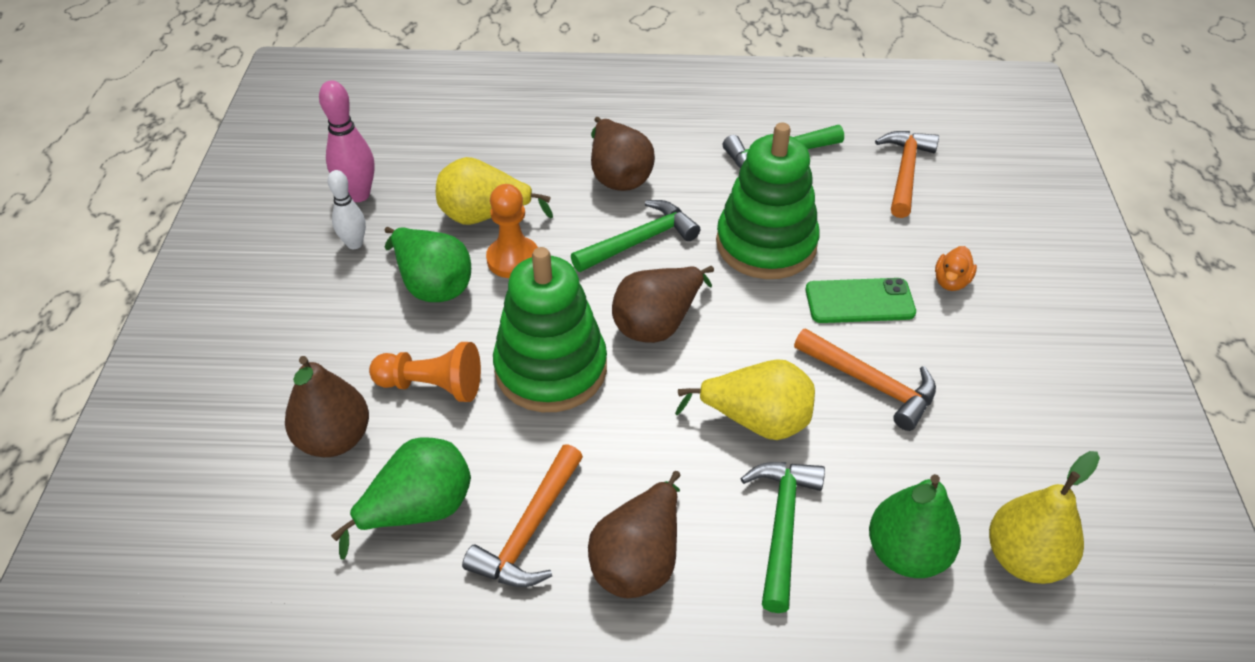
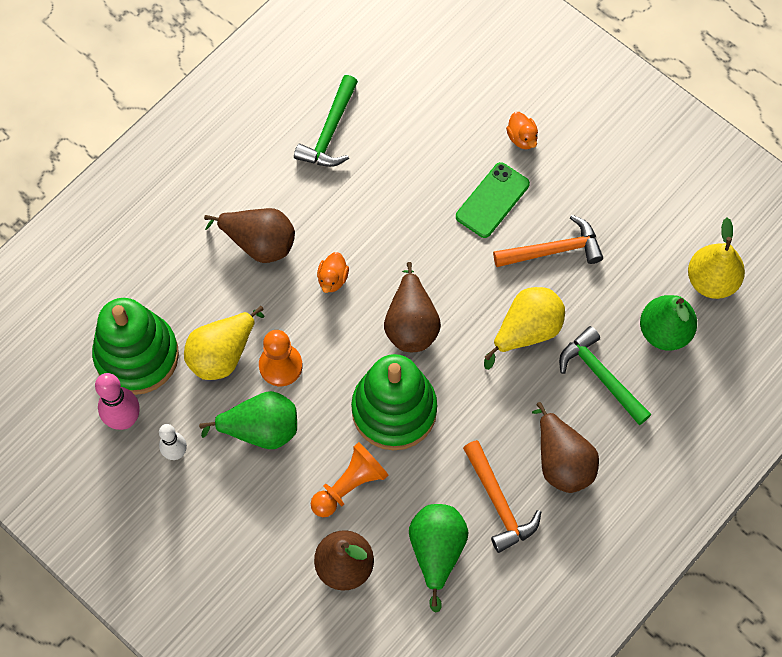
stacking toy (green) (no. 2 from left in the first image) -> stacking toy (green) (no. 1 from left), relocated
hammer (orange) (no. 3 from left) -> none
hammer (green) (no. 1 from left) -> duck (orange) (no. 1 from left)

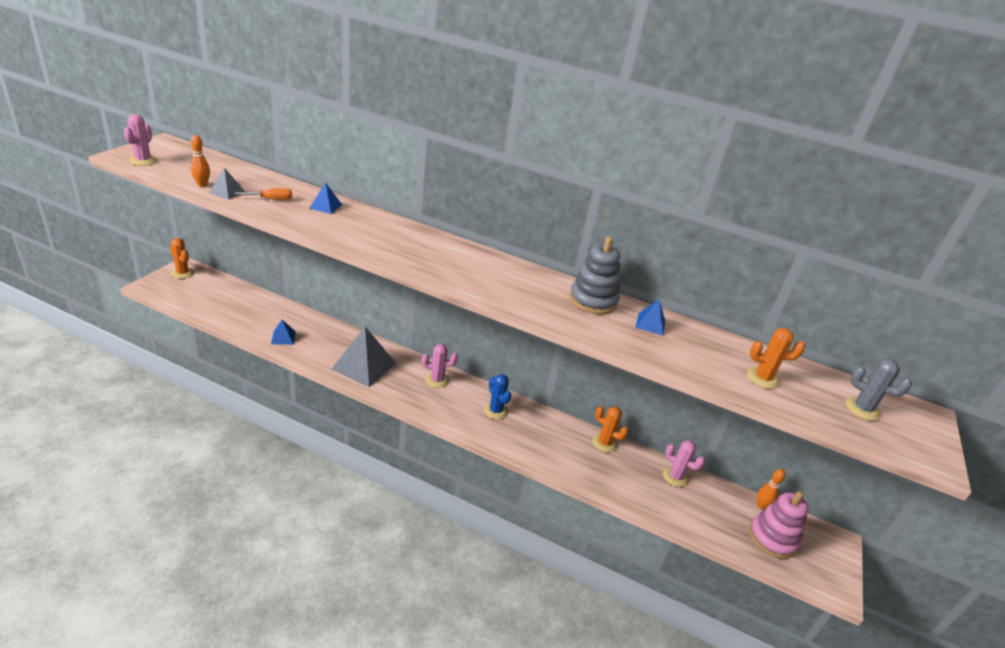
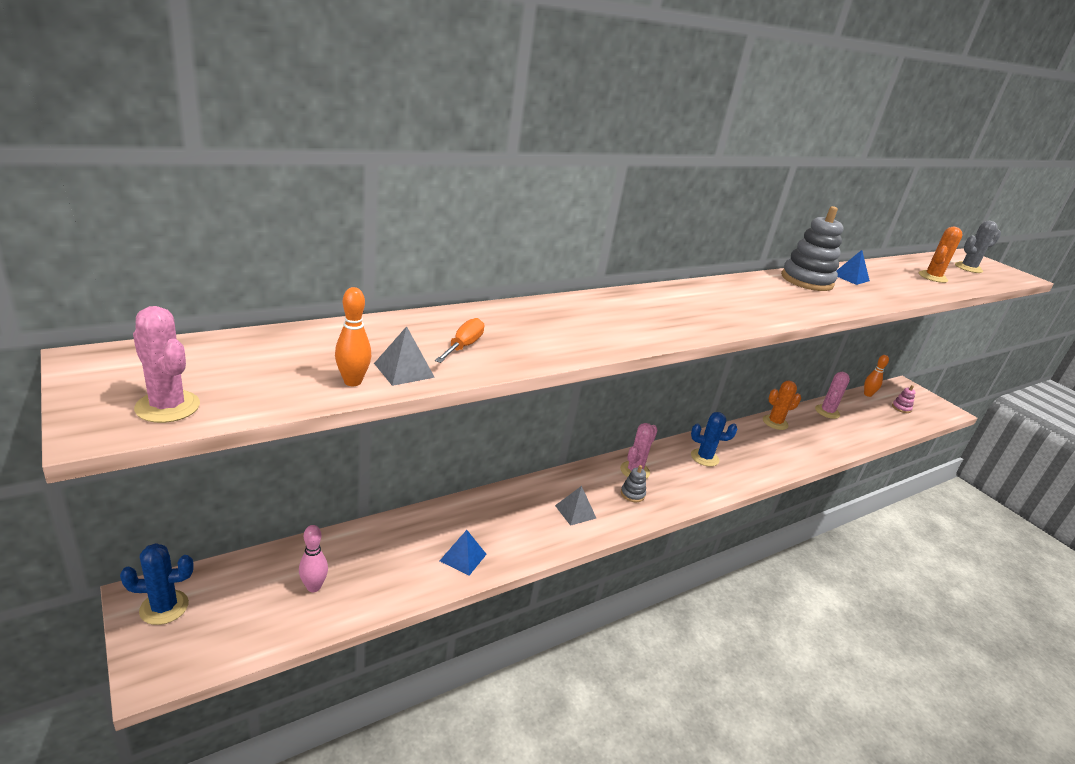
pyramid (blue) (no. 2 from left) -> none
cactus (orange) (no. 1 from left) -> cactus (blue) (no. 1 from left)
pyramid (grey) (no. 2 from left), x0.48
cactus (pink) (no. 3 from left), 45 degrees counterclockwise
stacking toy (pink), x0.46
none -> stacking toy (grey) (no. 1 from left)
none -> bowling pin (pink)

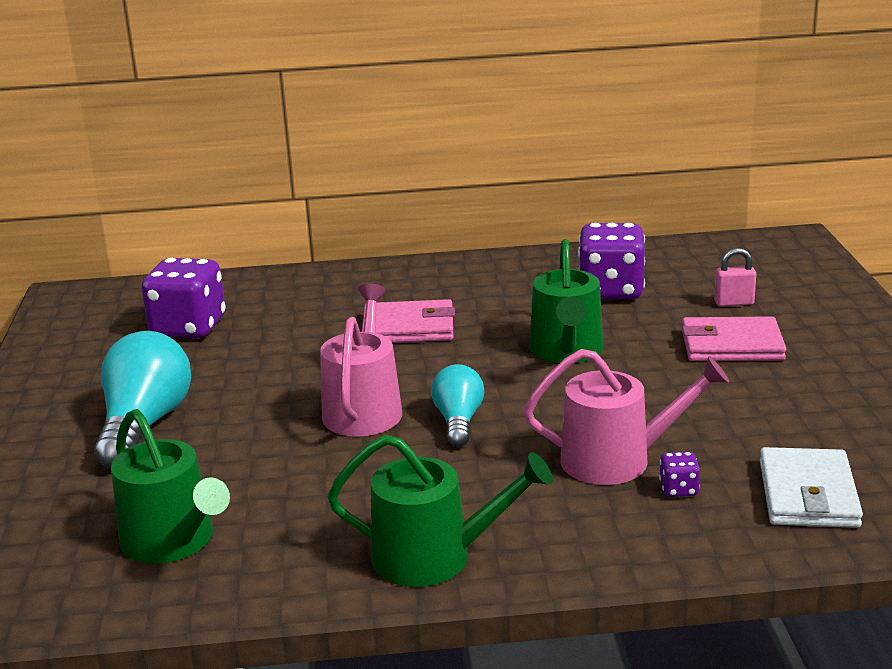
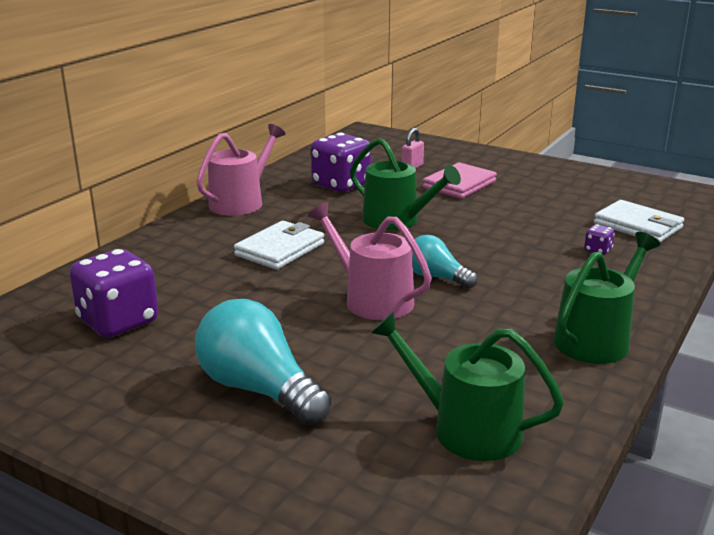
wallet (pink) (no. 1 from left) -> wallet (white) (no. 1 from left)
watering can (pink) (no. 2 from left in the first image) -> watering can (pink) (no. 1 from left), relocated
watering can (green) (no. 1 from left in the first image) -> watering can (green) (no. 2 from left), 150 degrees counterclockwise

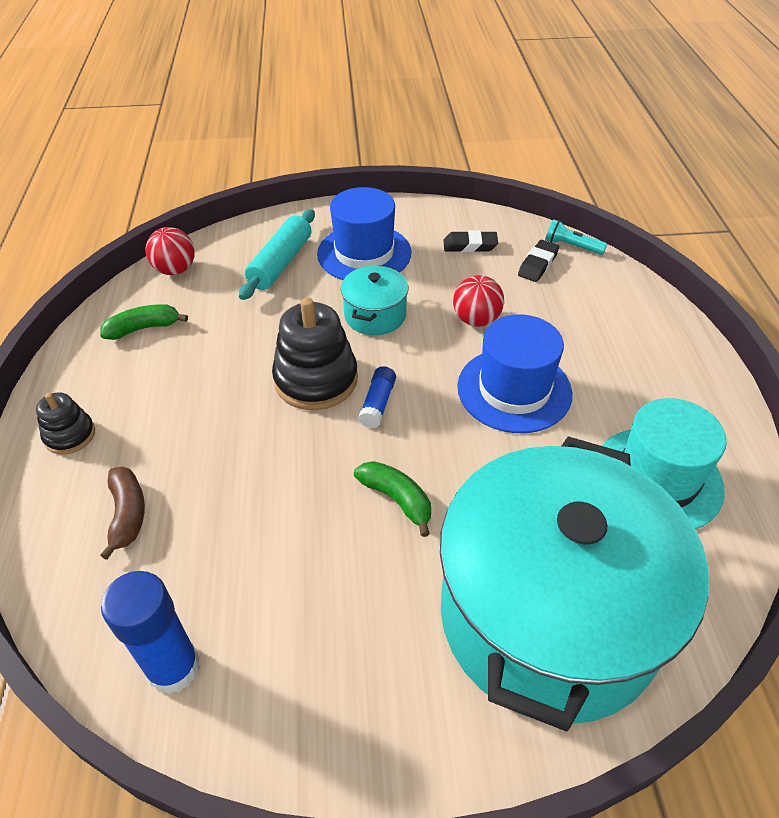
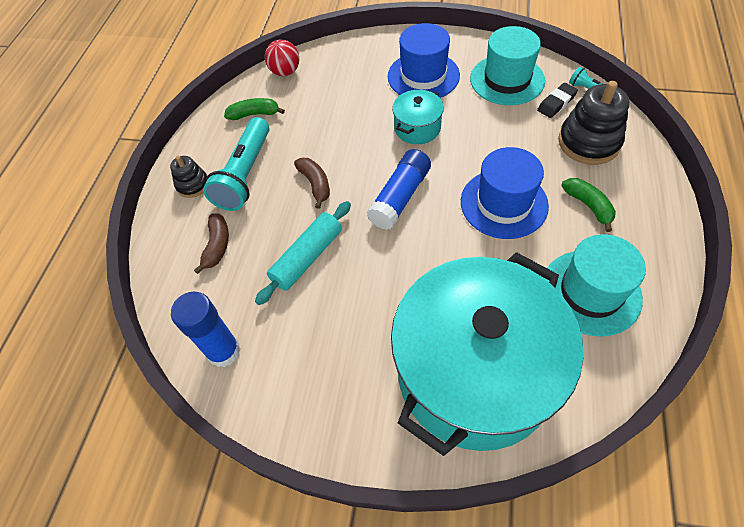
rolling pin (turquoise), relocated
eraser (black) (no. 1 from left) -> hat (turquoise) (no. 1 from left)
ball (red) (no. 2 from left) -> none
stacking toy (black) (no. 2 from left), relocated
glue stick (blue) (no. 2 from left), x1.78
banana (green) (no. 2 from left), relocated
none -> flashlight (turquoise) (no. 1 from left)
none -> banana (brown) (no. 2 from left)

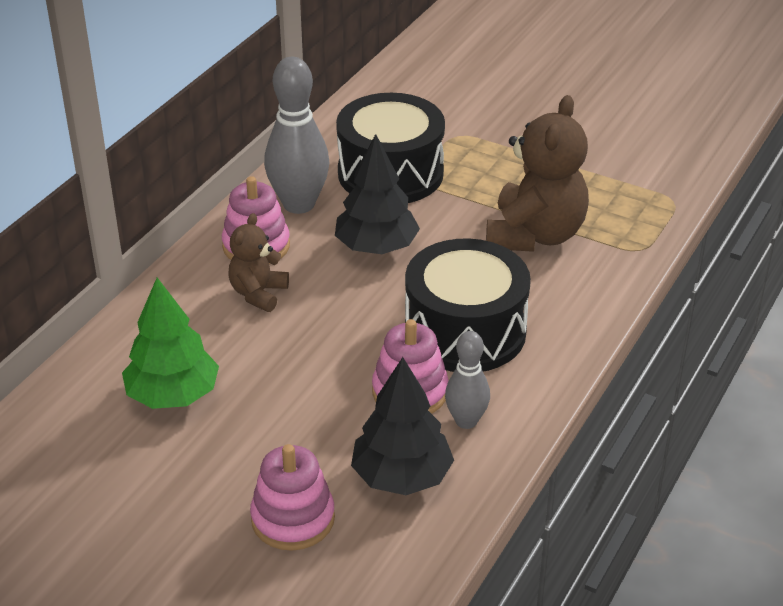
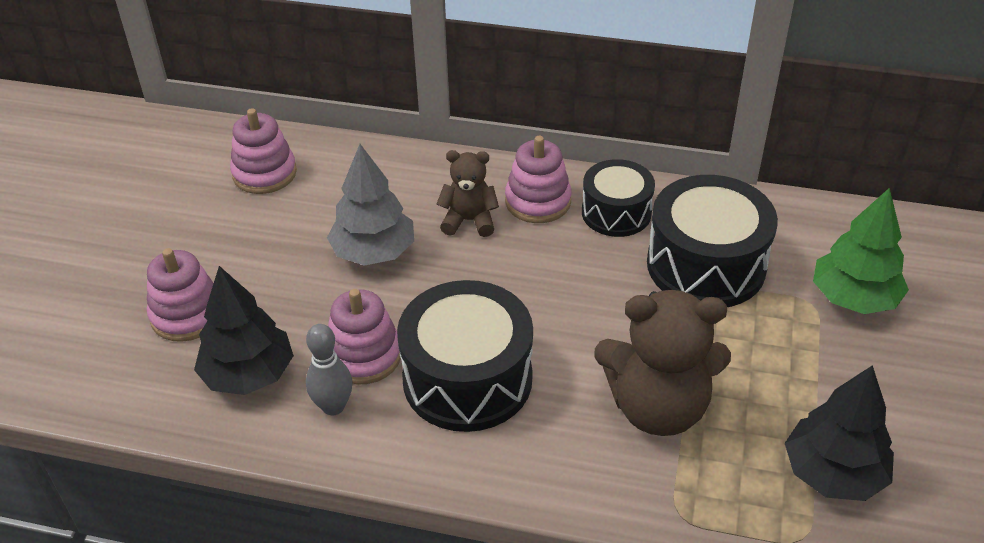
bowling pin (grey) (no. 1 from left) -> drum (black) (no. 2 from left)
tree (black) (no. 1 from left in the first image) -> tree (black) (no. 2 from left), relocated
tree (green), relocated
none -> stacking toy (pink) (no. 2 from left)
none -> tree (grey)

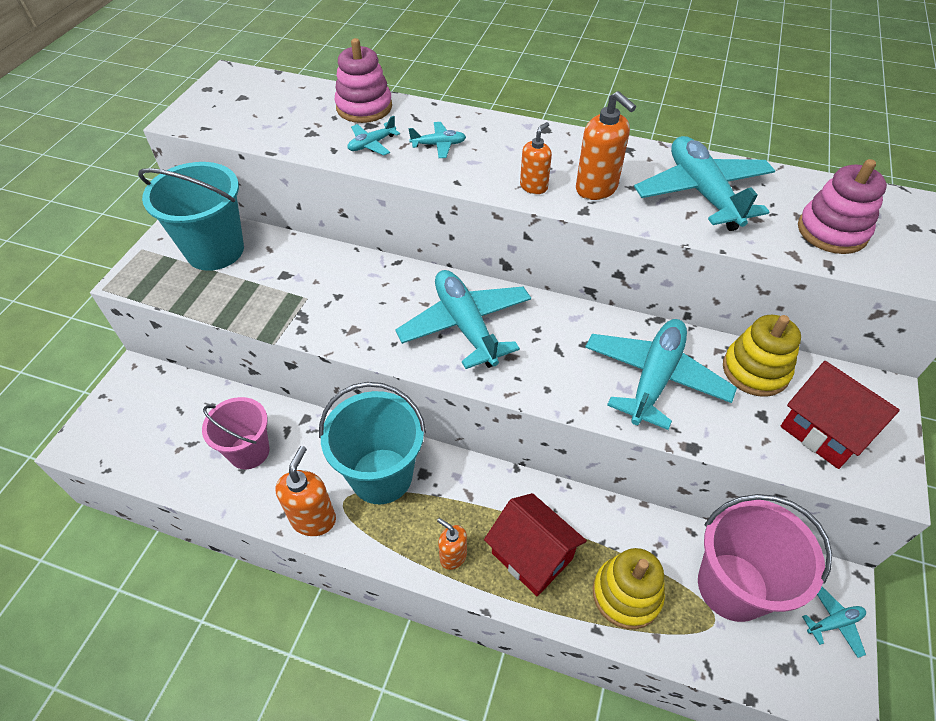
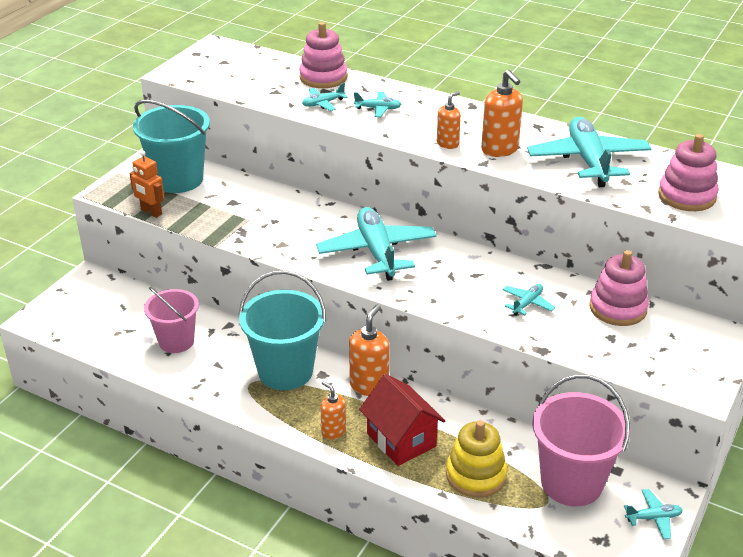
stacking toy (yellow) (no. 2 from left) -> stacking toy (pink) (no. 2 from left)
plane (turquoise) (no. 4 from left), x0.45
house (red) (no. 2 from left) -> none
soap dispenser (orange) (no. 1 from left in the first image) -> soap dispenser (orange) (no. 2 from left), relocated
none -> robot (orange)

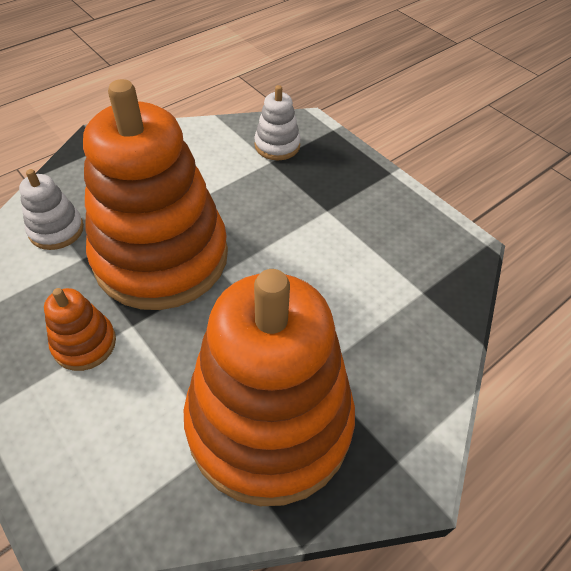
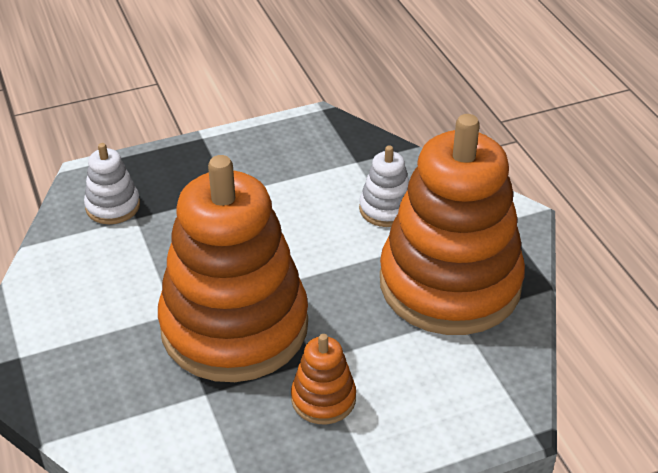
stacking toy (white) (no. 1 from left in the first image) -> stacking toy (white) (no. 2 from left), relocated

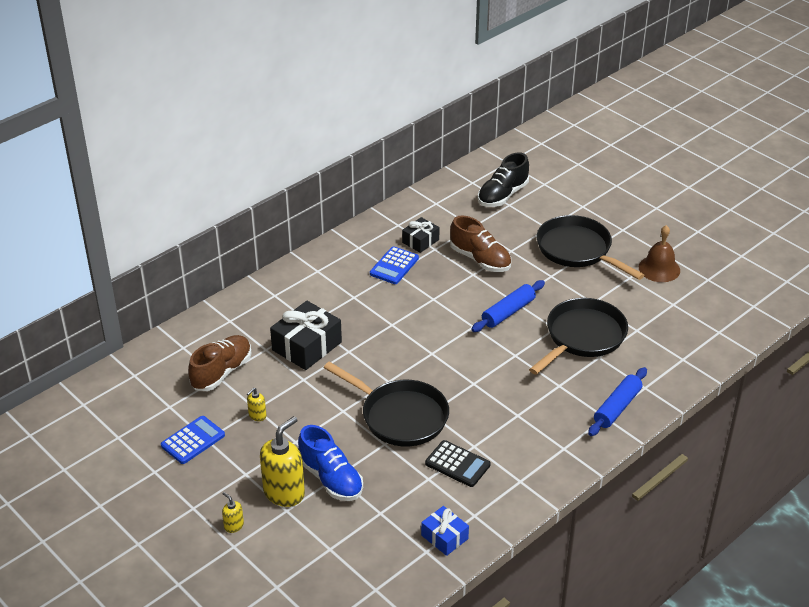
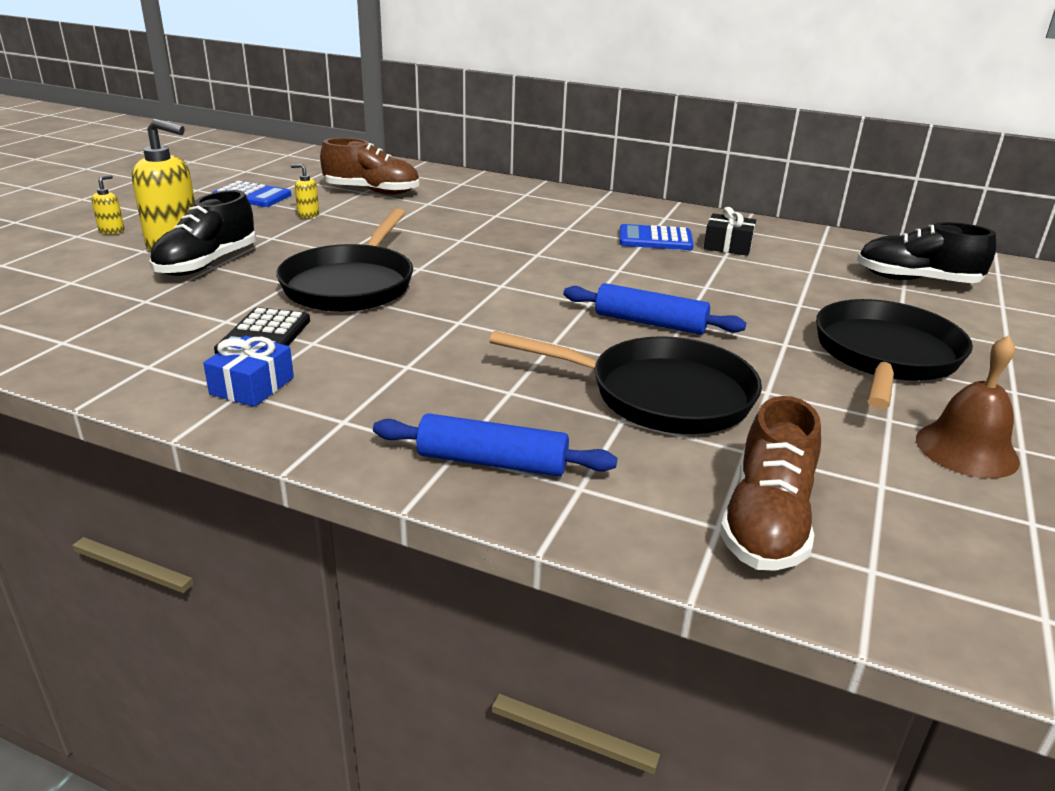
shoe (brown) (no. 2 from left), relocated
gift (black) (no. 1 from left) -> none
shoe (blue) -> shoe (black) (no. 1 from left)
gift (blue), relocated

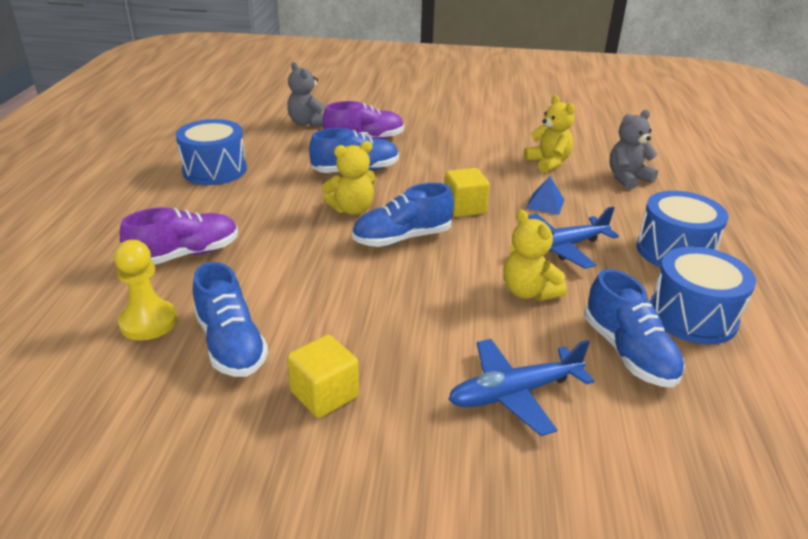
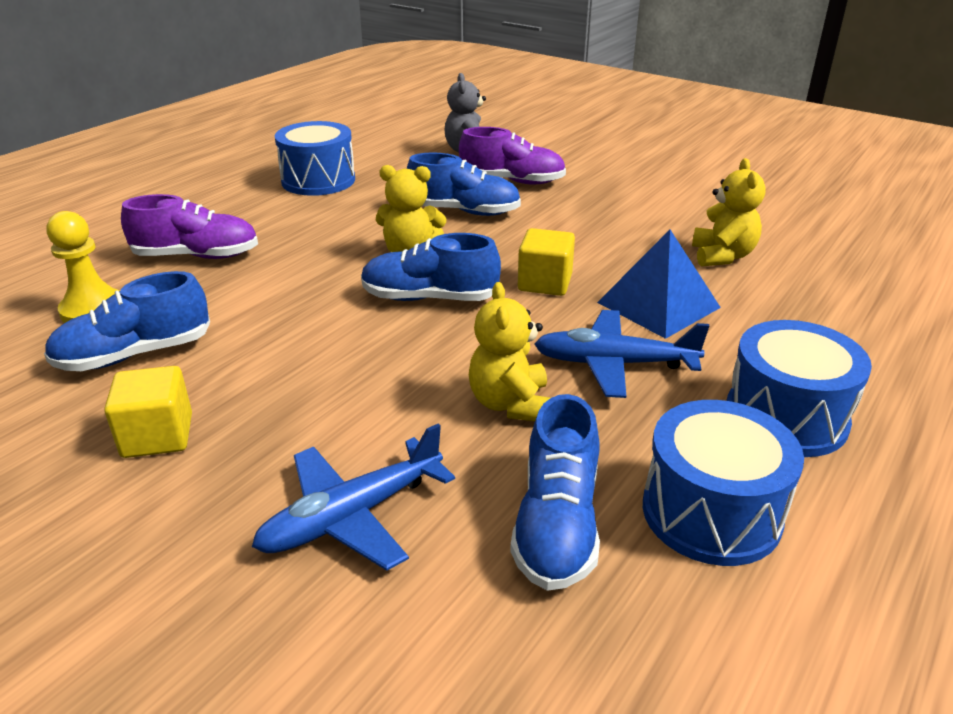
teddy bear (grey) (no. 2 from left) -> none
pyramid (blue), x1.82
shoe (blue) (no. 1 from left), 60 degrees clockwise
plane (blue) (no. 1 from left), 45 degrees counterclockwise

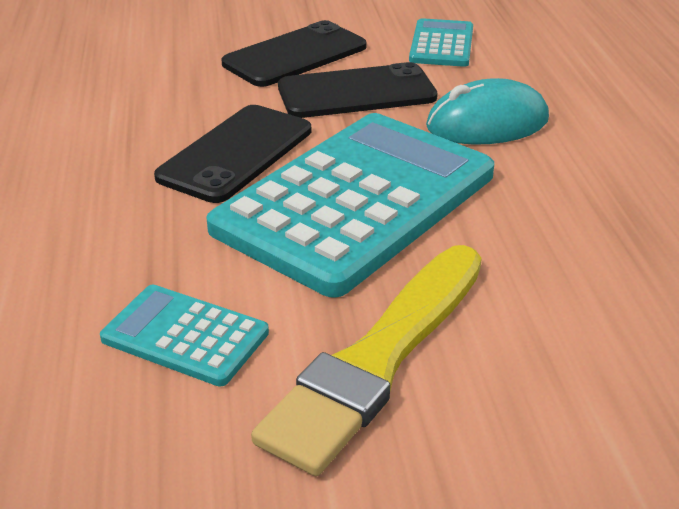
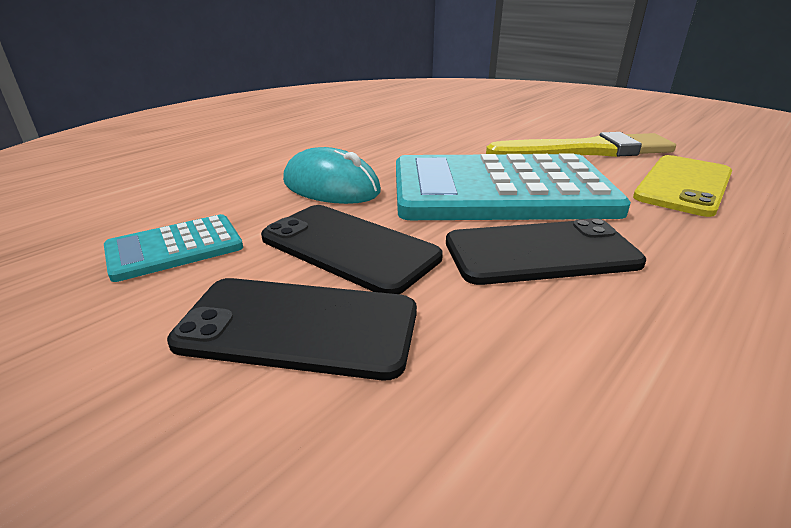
calculator (turquoise) (no. 1 from left) -> phone (yellow)

